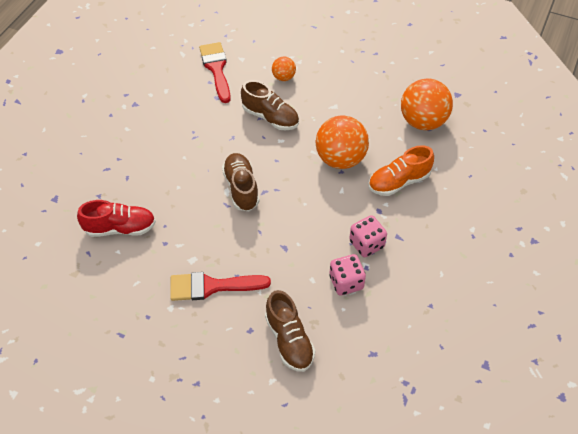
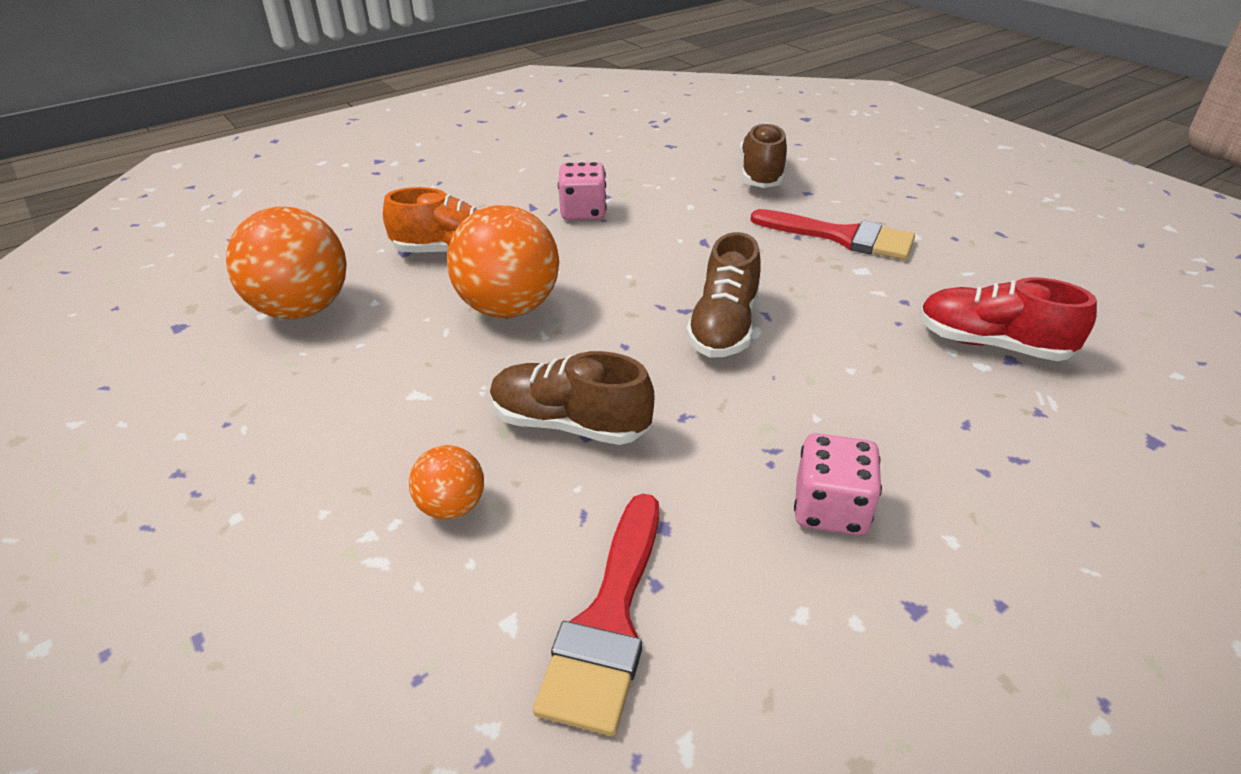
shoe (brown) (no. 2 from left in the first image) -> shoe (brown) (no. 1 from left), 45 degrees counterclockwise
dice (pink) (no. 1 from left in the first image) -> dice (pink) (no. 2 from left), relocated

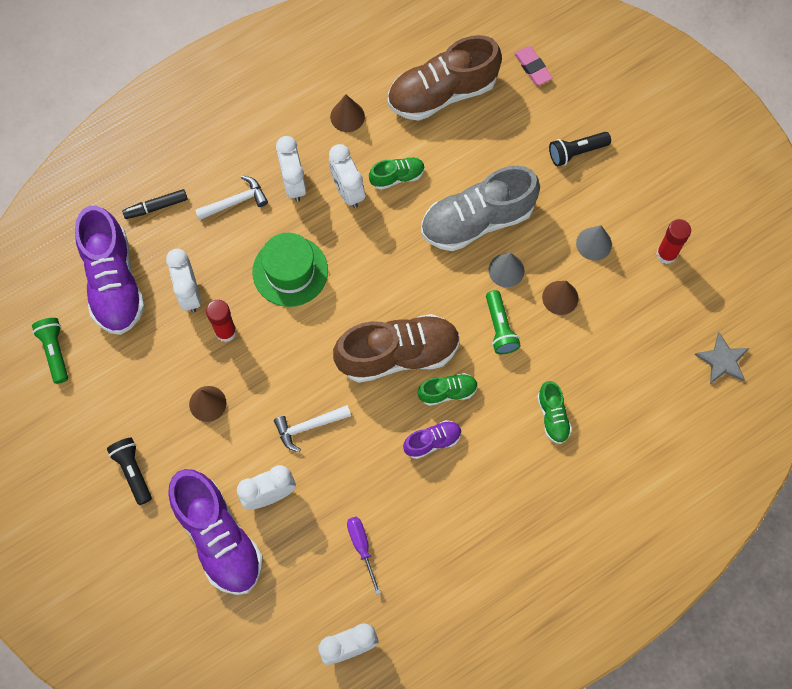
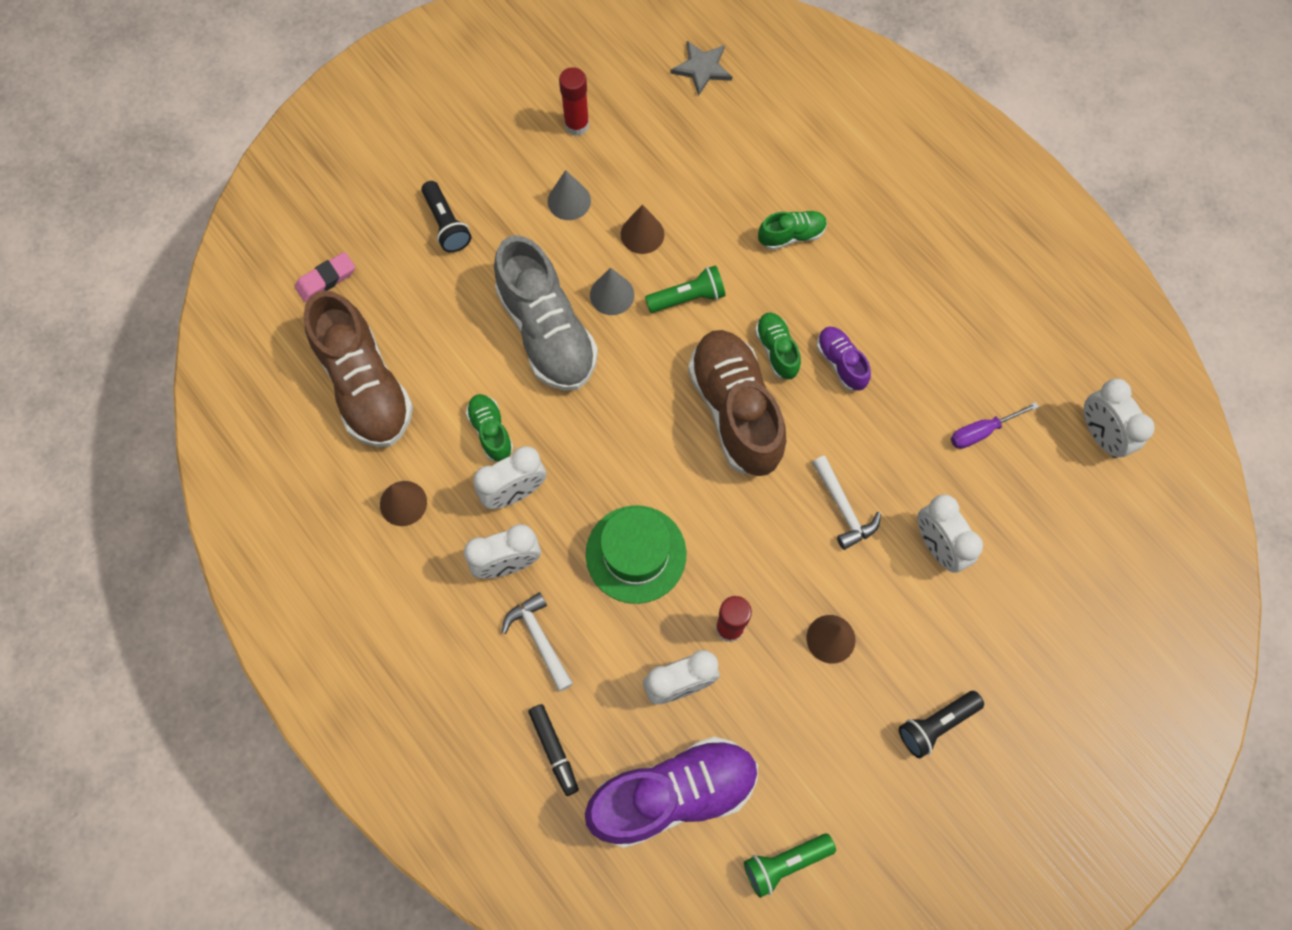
shoe (purple) (no. 2 from left) -> none

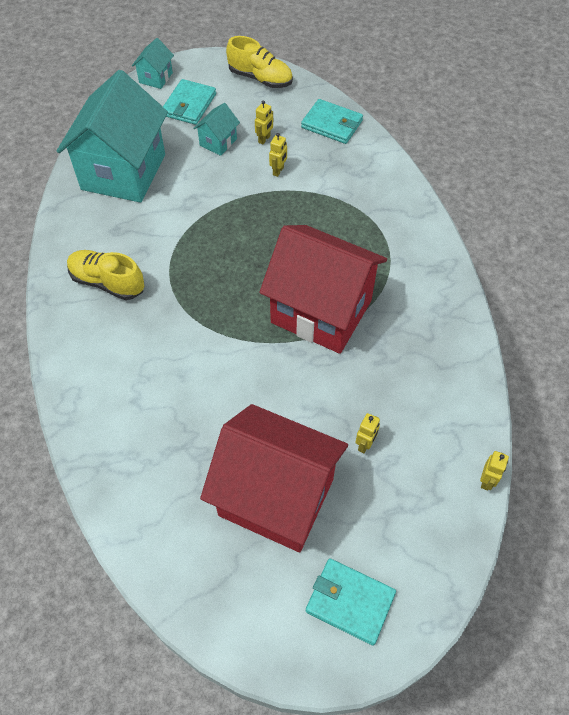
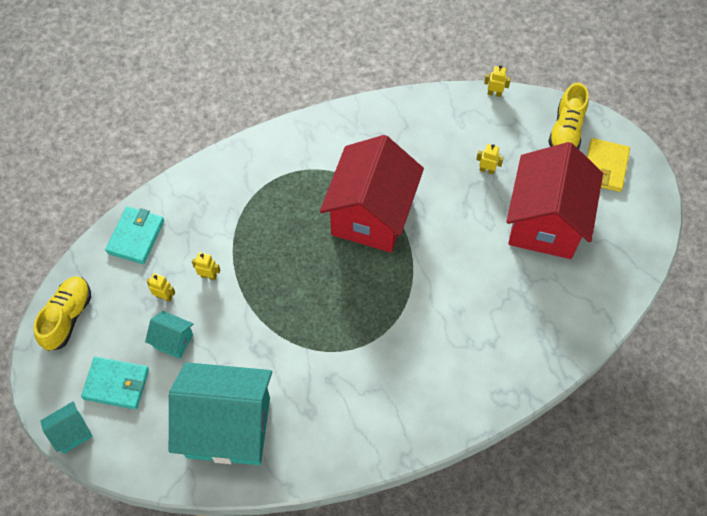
house (turquoise) (no. 2 from left in the first image) -> house (turquoise) (no. 1 from left), 45 degrees counterclockwise
shoe (yellow) (no. 1 from left in the first image) -> shoe (yellow) (no. 2 from left), relocated
wallet (turquoise) (no. 3 from left) -> wallet (yellow)

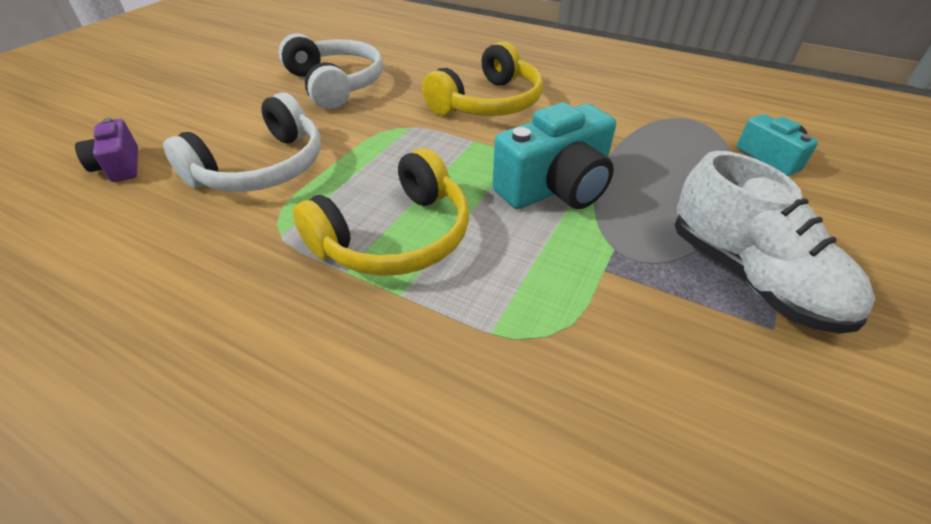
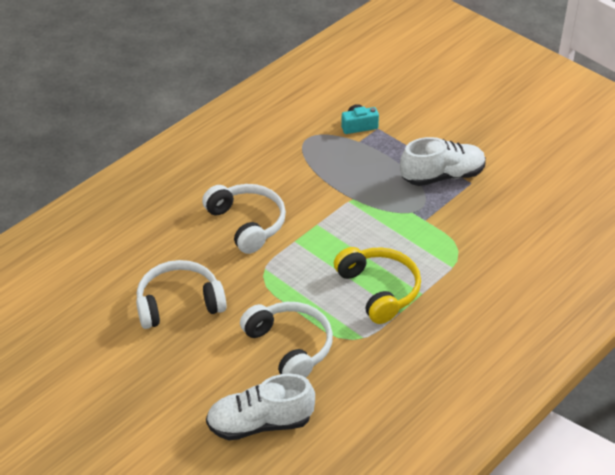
headphones (yellow) (no. 2 from left) -> headphones (white) (no. 2 from left)
camera (turquoise) (no. 1 from left) -> none
camera (purple) -> shoe (white) (no. 1 from left)

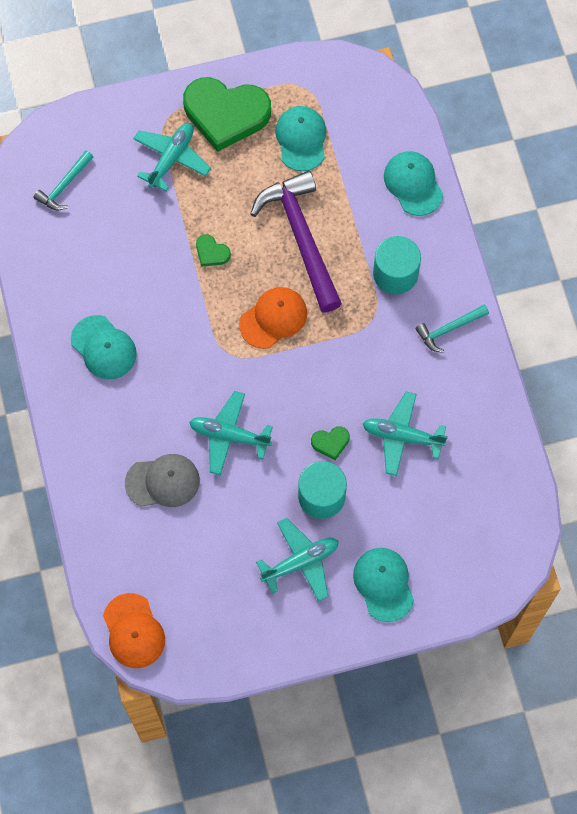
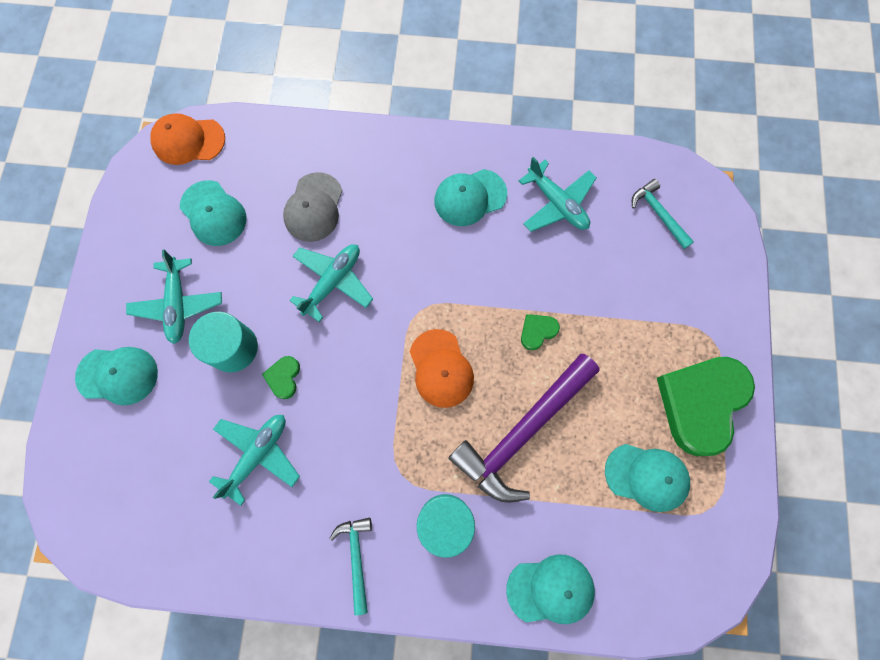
plane (turquoise) (no. 1 from left in the first image) -> plane (turquoise) (no. 4 from left), relocated
hammer (purple), 135 degrees clockwise
none -> cap (turquoise) (no. 2 from left)

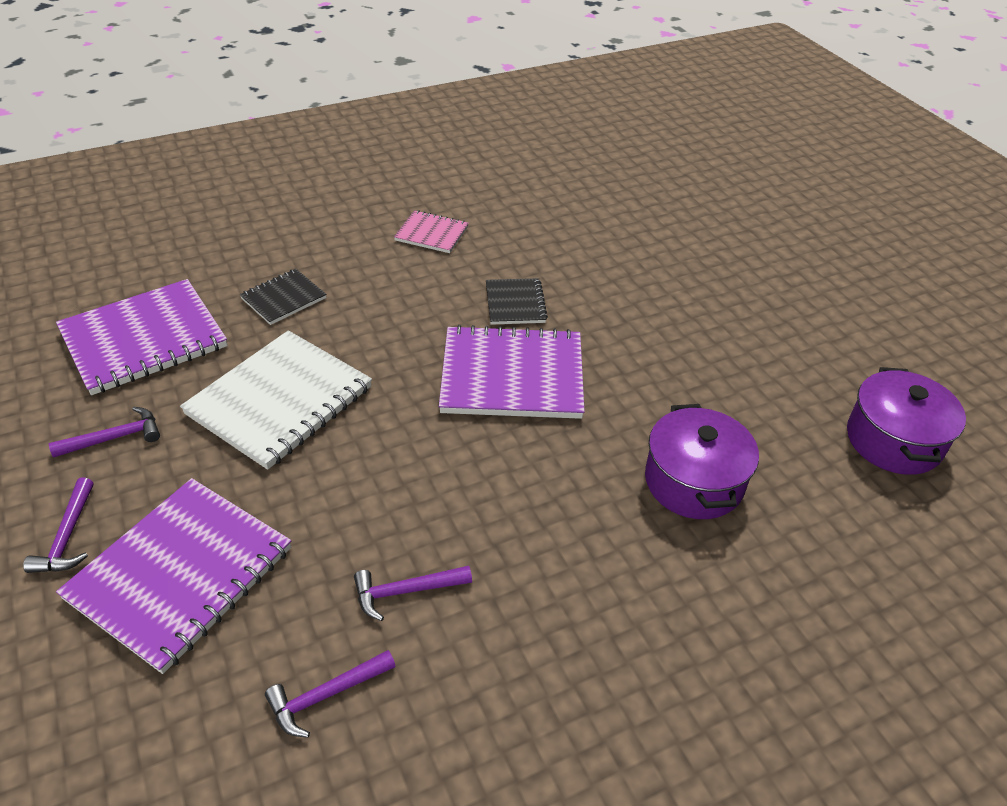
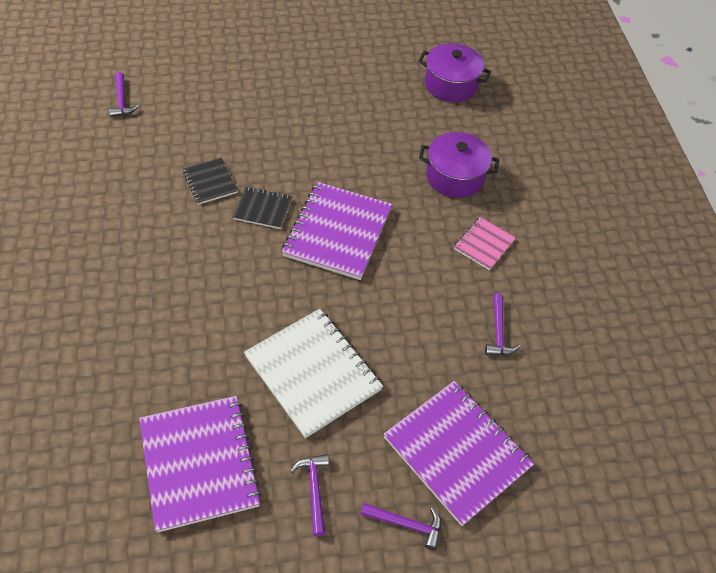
notebook (pink), relocated
notebook (black) (no. 1 from left), relocated
hammer (purple) (no. 3 from left in the first image) -> hammer (purple) (no. 1 from left), relocated

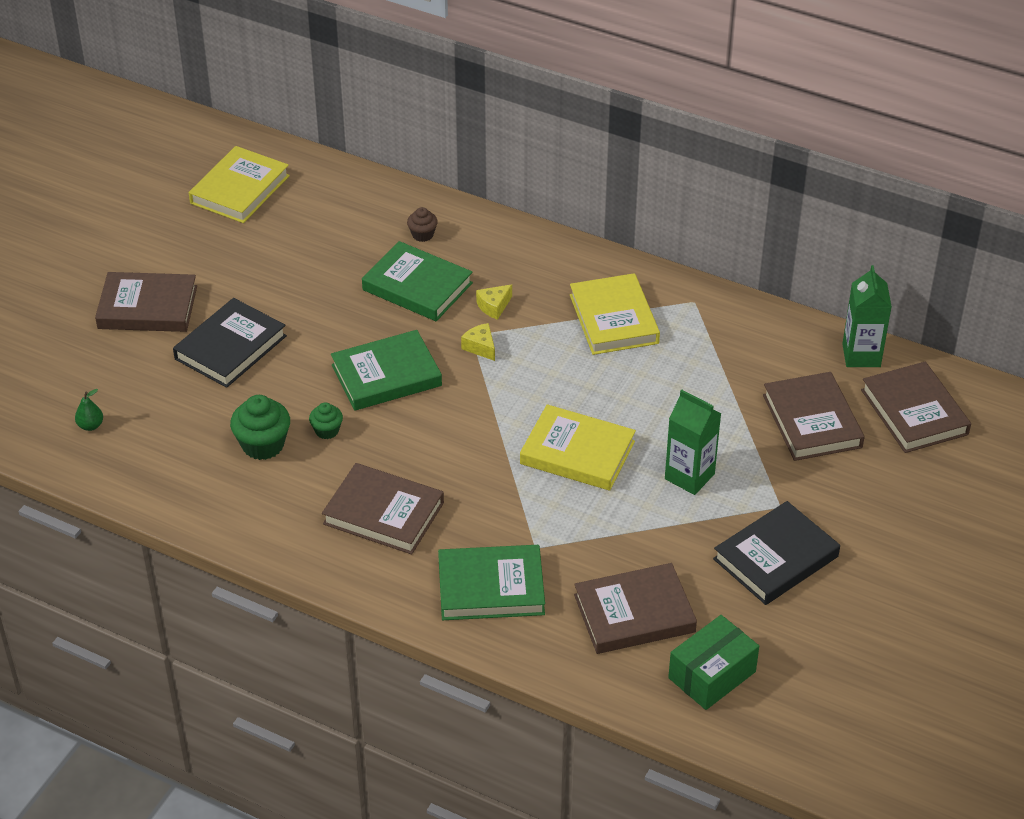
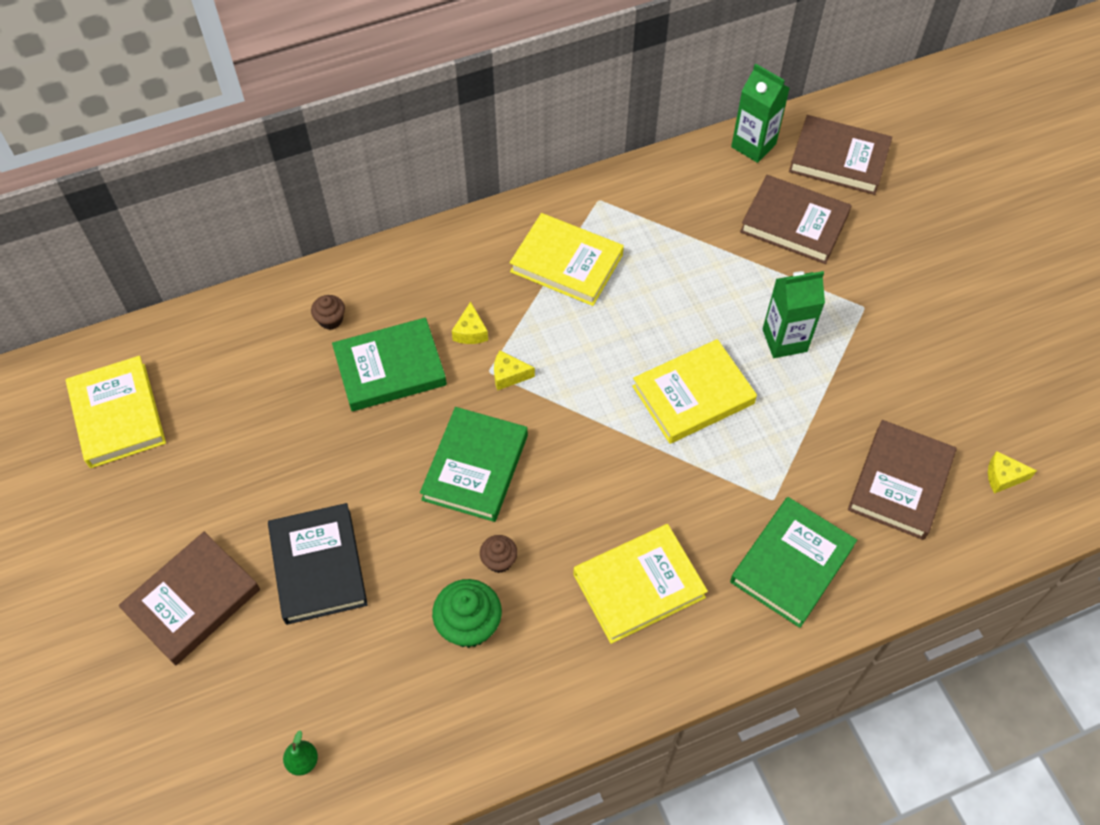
cupcake (green) (no. 2 from left) -> cupcake (brown) (no. 2 from left)
book (brown) (no. 2 from left) -> book (yellow) (no. 3 from left)
book (black) (no. 2 from left) -> none
box (green) -> cheese (yellow) (no. 3 from left)

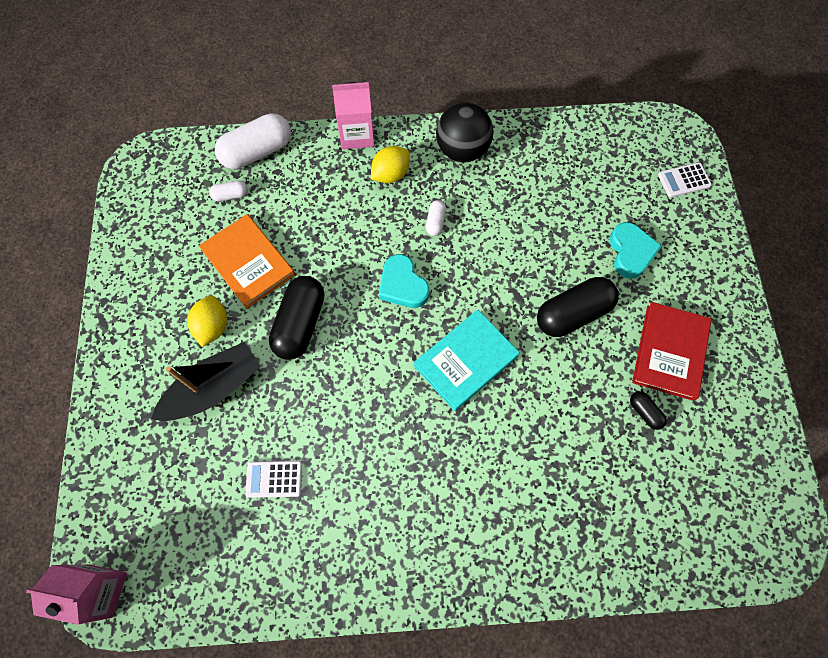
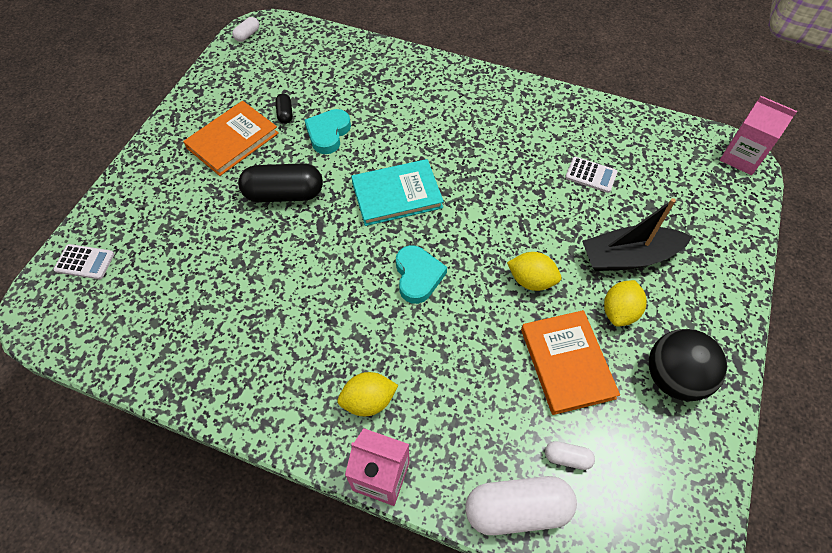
ball (black), relocated
capsule (white) (no. 3 from left in the first image) -> capsule (white) (no. 1 from left), relocated
heart (turquoise) (no. 2 from left in the first image) -> heart (turquoise) (no. 1 from left), relocated
capsule (black) (no. 1 from left) -> lemon (yellow) (no. 2 from left)
book (red) -> book (orange) (no. 1 from left)

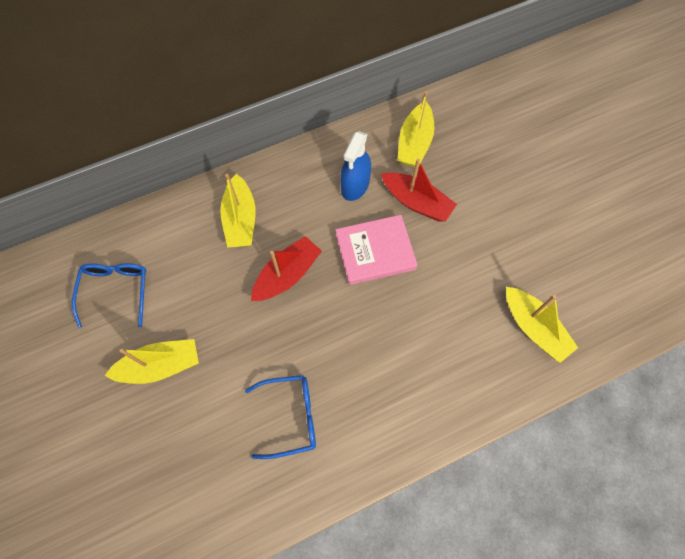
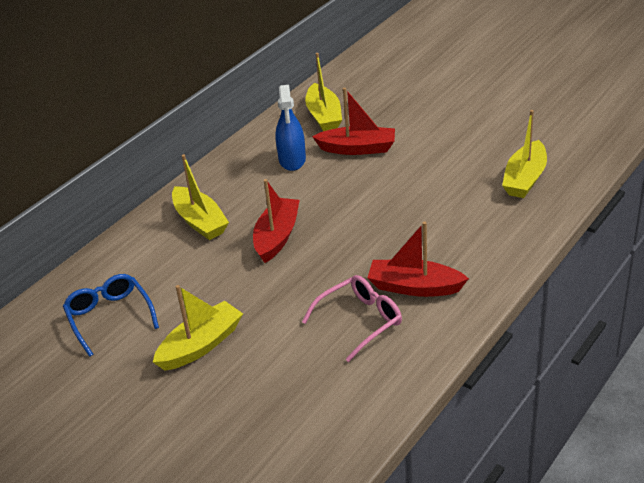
book (pink) -> none
boat (yellow) (no. 4 from left), 90 degrees clockwise
glasses (blue) (no. 2 from left) -> glasses (pink)
none -> boat (red) (no. 3 from left)

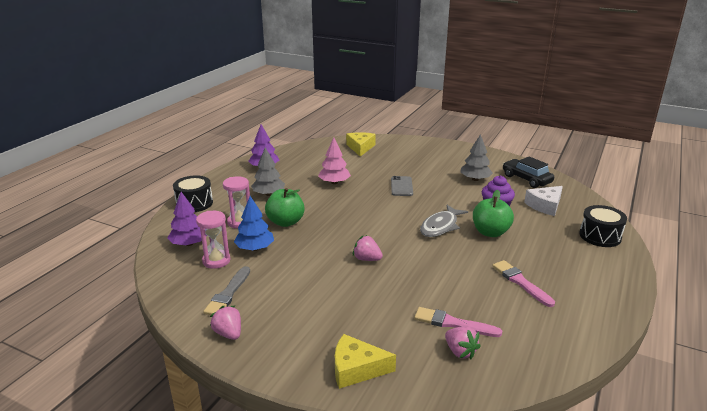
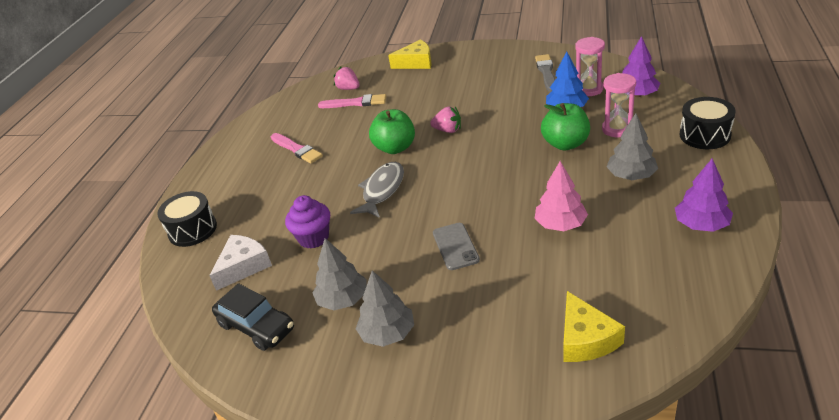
apple (green) (no. 2 from left in the first image) -> apple (green) (no. 1 from left), relocated
strawberry (pink) (no. 1 from left) -> none
none -> tree (grey) (no. 2 from left)

